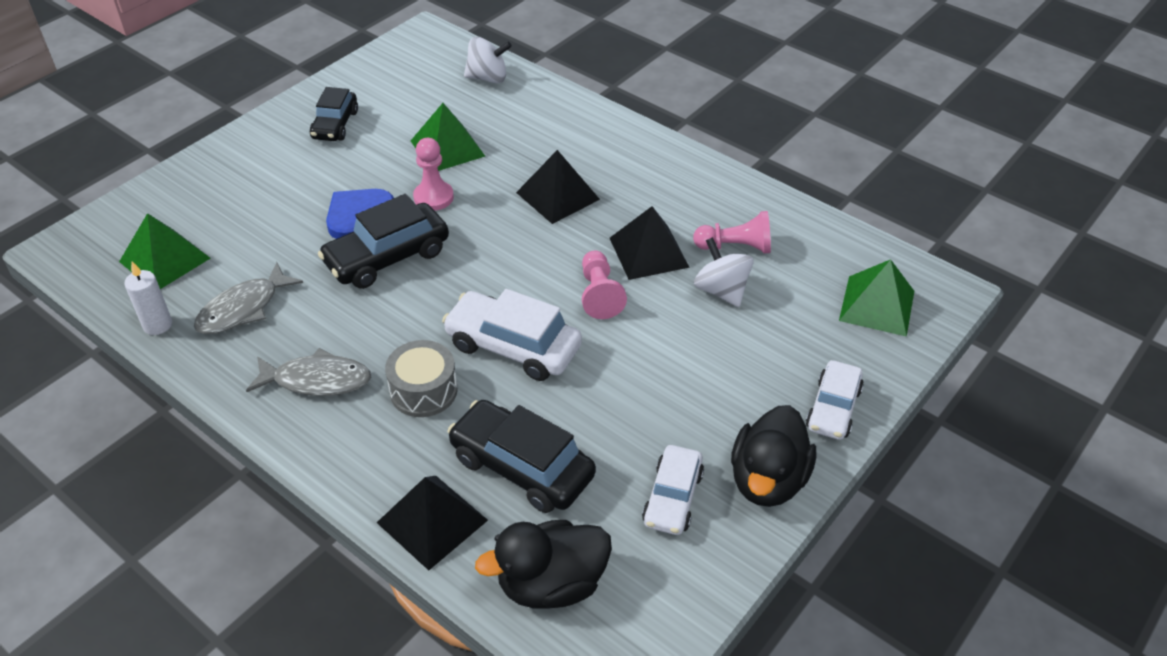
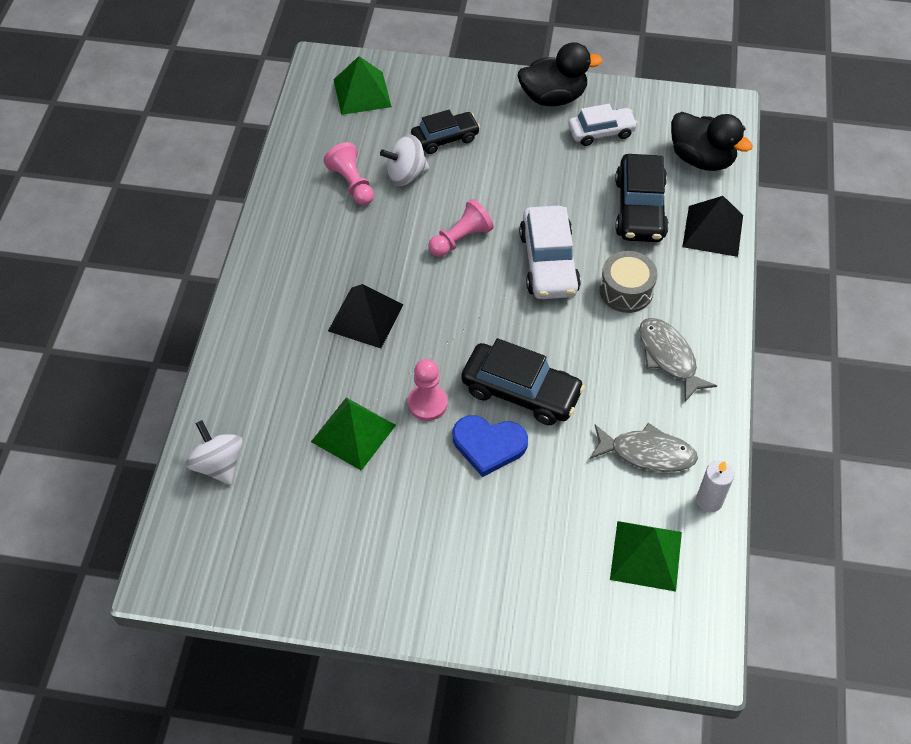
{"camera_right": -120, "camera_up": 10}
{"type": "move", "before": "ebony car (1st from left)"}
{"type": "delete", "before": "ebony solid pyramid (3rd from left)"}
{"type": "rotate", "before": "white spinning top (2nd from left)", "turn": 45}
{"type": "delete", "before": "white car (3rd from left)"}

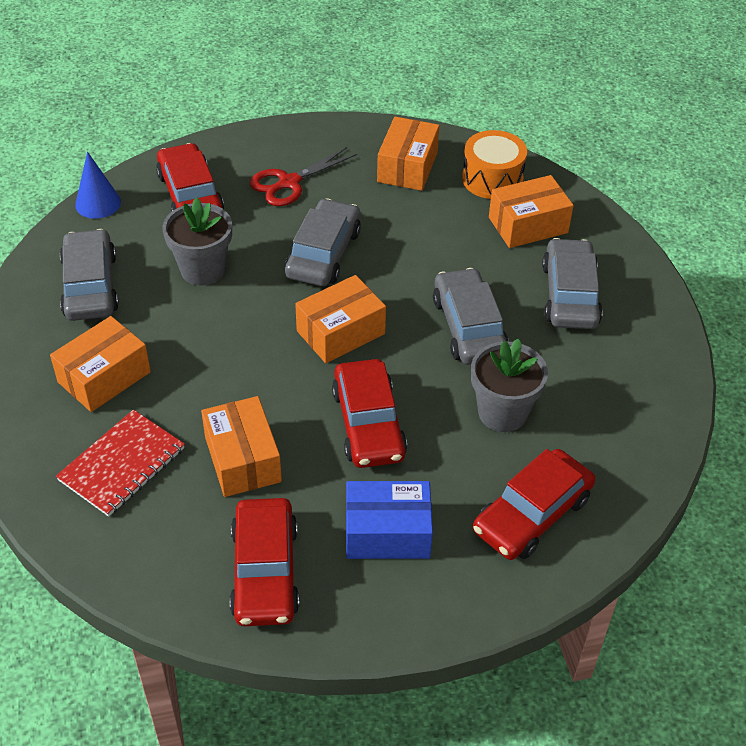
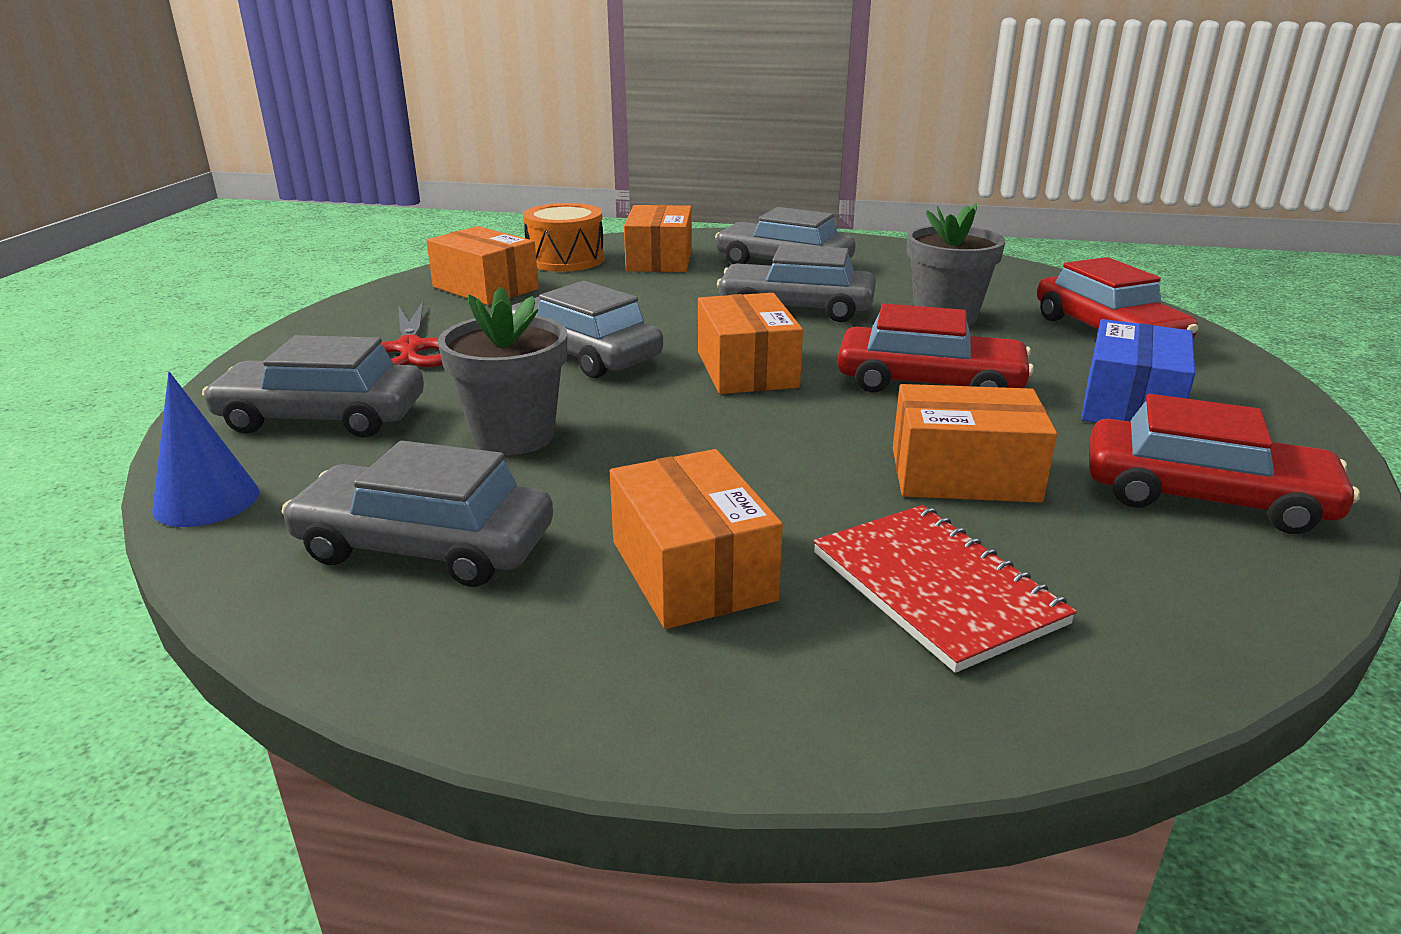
{"camera_right": -65, "camera_up": -20}
{"type": "recolor", "before": "scarlet car (1st from left)", "after": "grey car (1st from left)"}

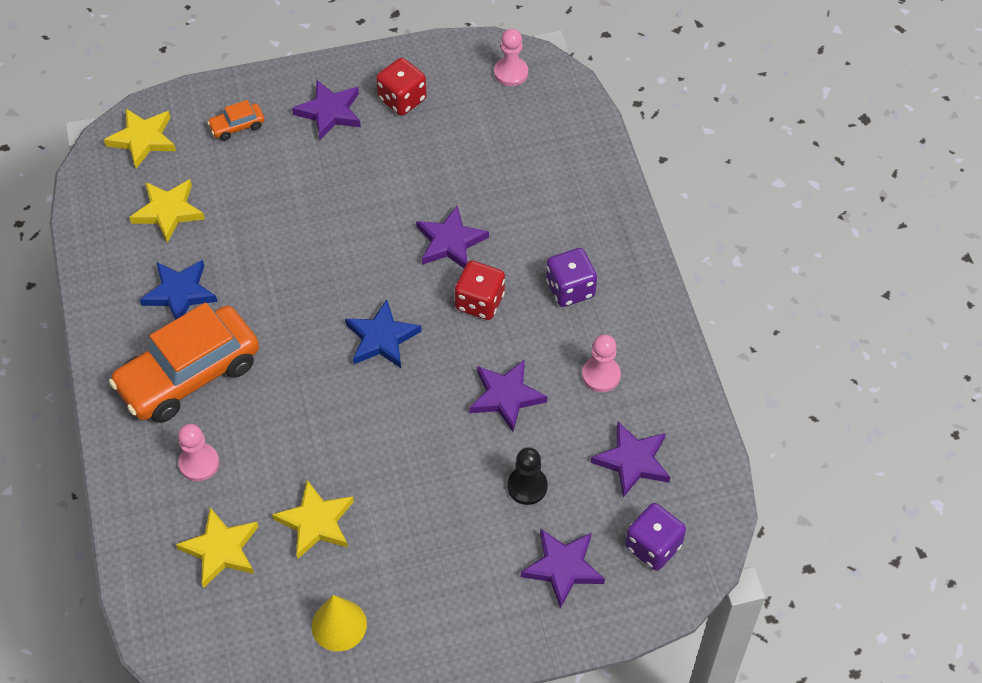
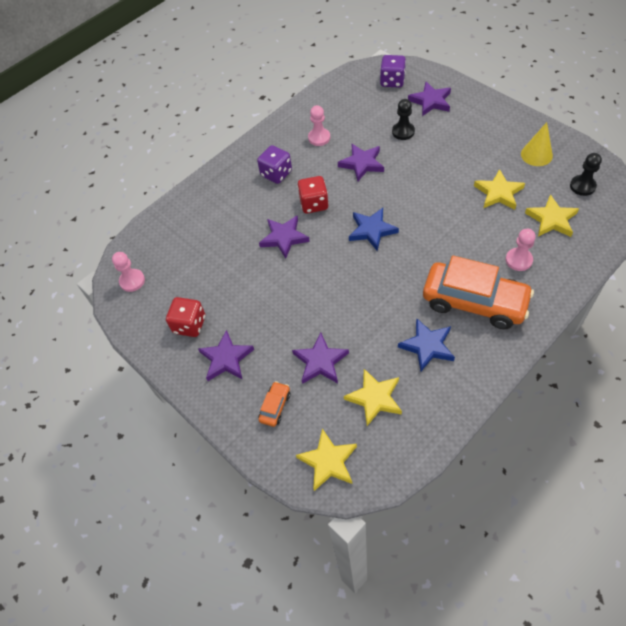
{"camera_right": -115, "camera_up": 0}
{"type": "rotate", "before": "orange-coloured car (2nd from left in the first image)", "turn": -105}
{"type": "move", "before": "violet star (5th from left in the first image)", "after": "violet star (3rd from left)"}
{"type": "insert", "after": "ebony game pawn (2nd from left)"}

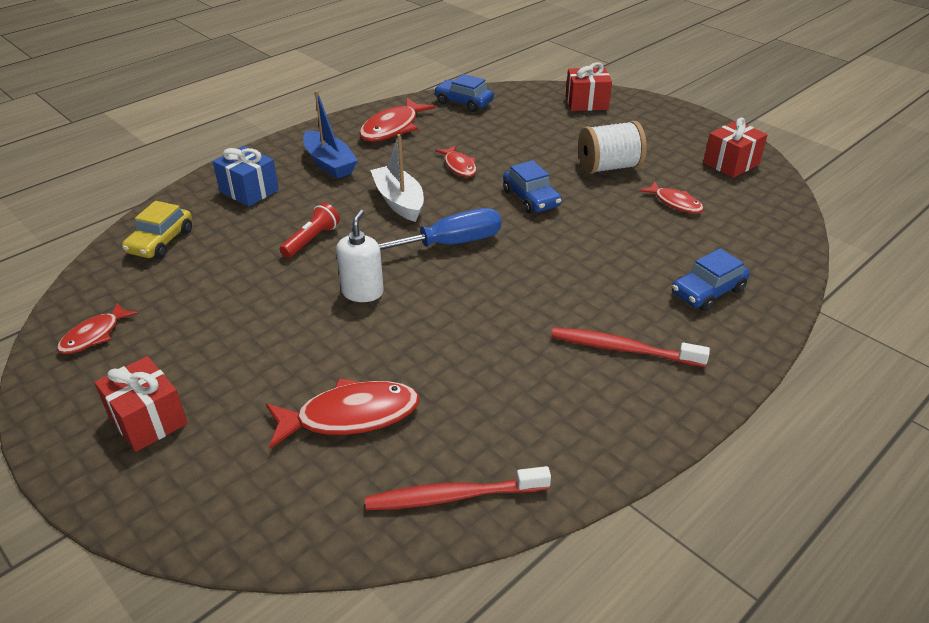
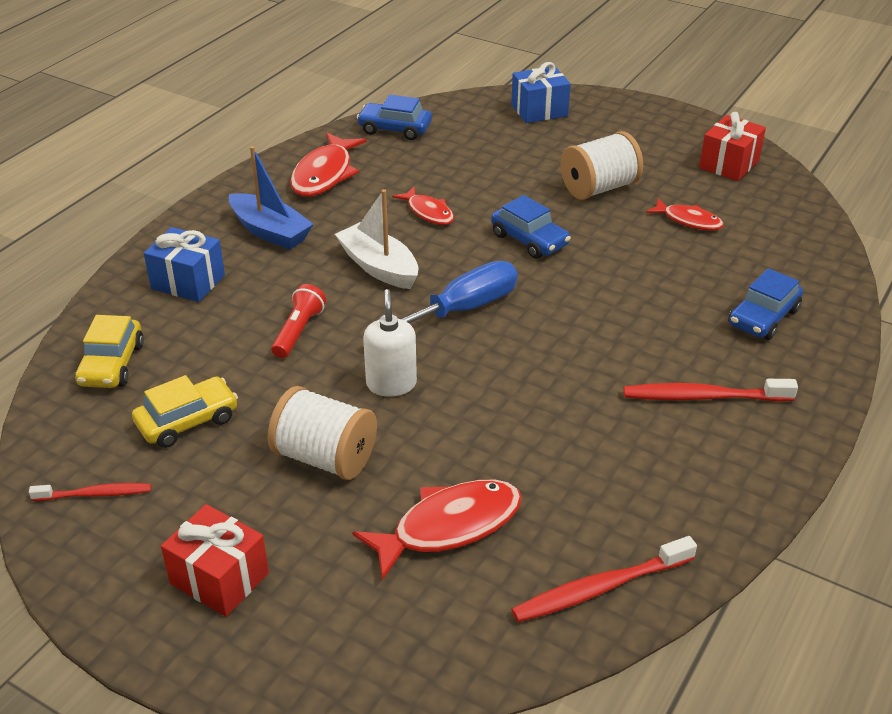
{"camera_right": -15, "camera_up": 0}
{"type": "recolor", "before": "scarlet gift (2nd from left)", "after": "royal blue gift (2nd from left)"}
{"type": "replace", "before": "scarlet fish (1st from left)", "after": "scarlet tooth brush (1st from left)"}
{"type": "insert", "after": "bright yellow car (2nd from left)"}
{"type": "insert", "after": "white spool (1st from left)"}

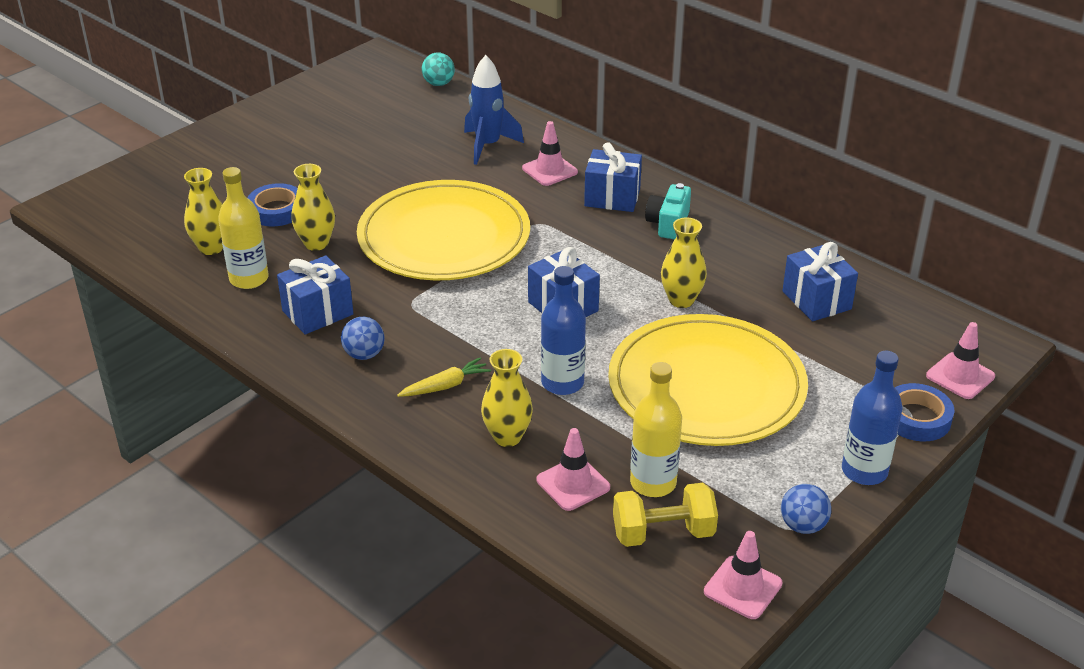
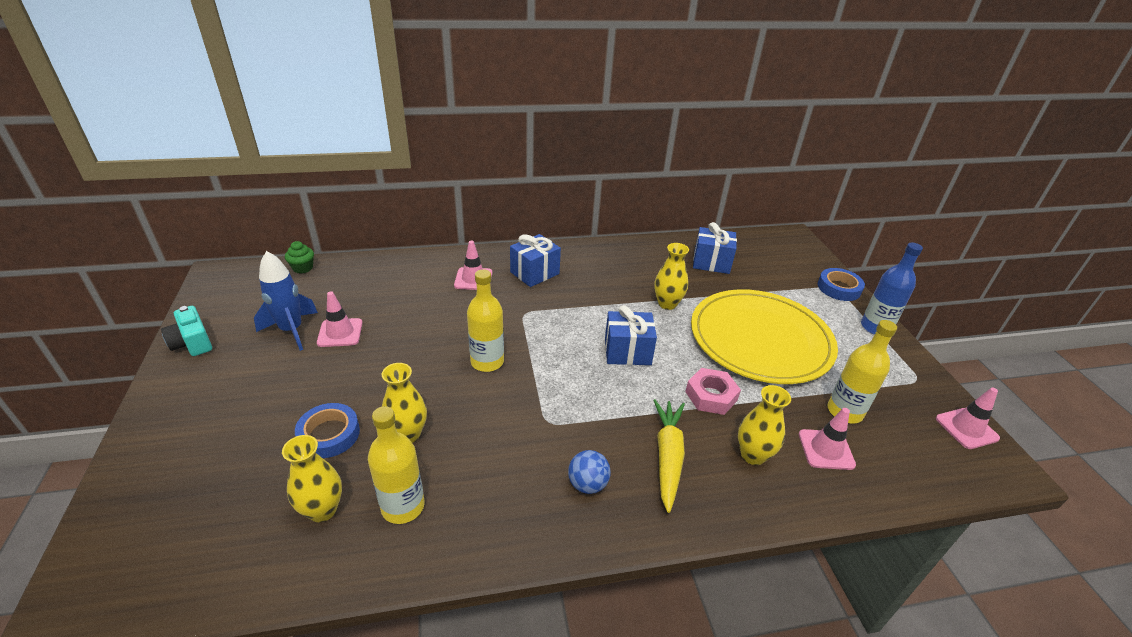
{"camera_right": -55, "camera_up": 0}
{"type": "replace", "before": "turquoise ball", "after": "leaf-green fairy cake"}
{"type": "move", "before": "royal blue rocket"}
{"type": "replace", "before": "bright yellow dinner plate (1st from left)", "after": "bright yellow drink bottle (2nd from left)"}
{"type": "move", "before": "turquoise camera"}
{"type": "delete", "before": "royal blue gift (1st from left)"}
{"type": "replace", "before": "royal blue drink bottle (1st from left)", "after": "pink nut"}
{"type": "move", "before": "pink traffic cone (4th from left in the first image)", "after": "pink traffic cone (1st from left)"}
{"type": "resize", "before": "bright yellow toy carrot", "scale": 1.55}
{"type": "delete", "before": "bright yellow free weight"}
{"type": "delete", "before": "royal blue ball (2nd from left)"}

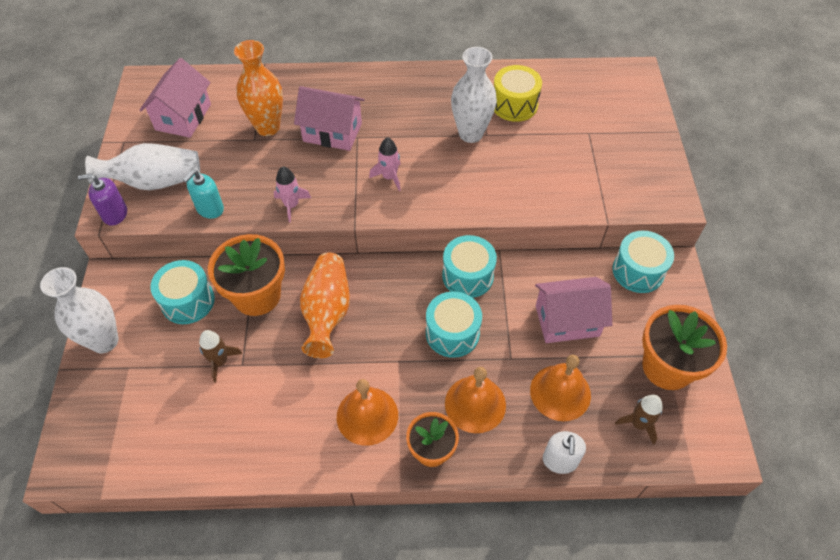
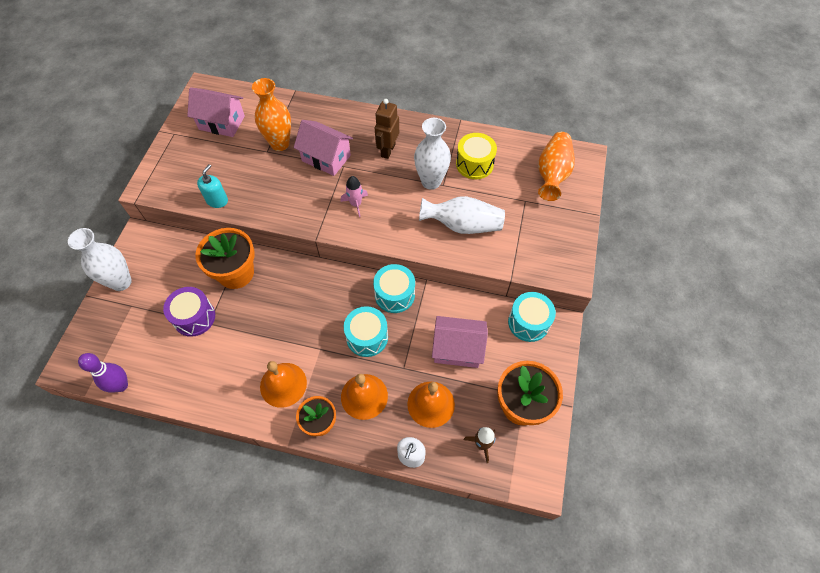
{"camera_right": 15, "camera_up": 5}
{"type": "rotate", "before": "pink toy house (1st from left)", "turn": 75}
{"type": "move", "before": "white tall vase (2nd from left in the first image)", "after": "white tall vase (3rd from left)"}
{"type": "delete", "before": "pink rocket (1st from left)"}
{"type": "rotate", "before": "turquoise soap dispenser", "turn": 150}
{"type": "delete", "before": "violet soap dispenser"}
{"type": "move", "before": "orange-coloured tall vase (2nd from left)"}
{"type": "delete", "before": "turquoise toy drum (1st from left)"}
{"type": "replace", "before": "russet rocket (1st from left)", "after": "violet toy drum"}
{"type": "insert", "after": "russet toy robot"}
{"type": "insert", "after": "violet bowling pin"}

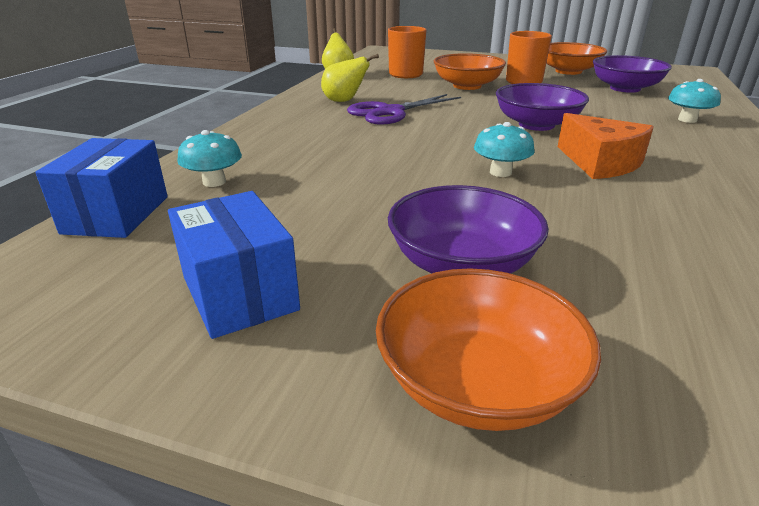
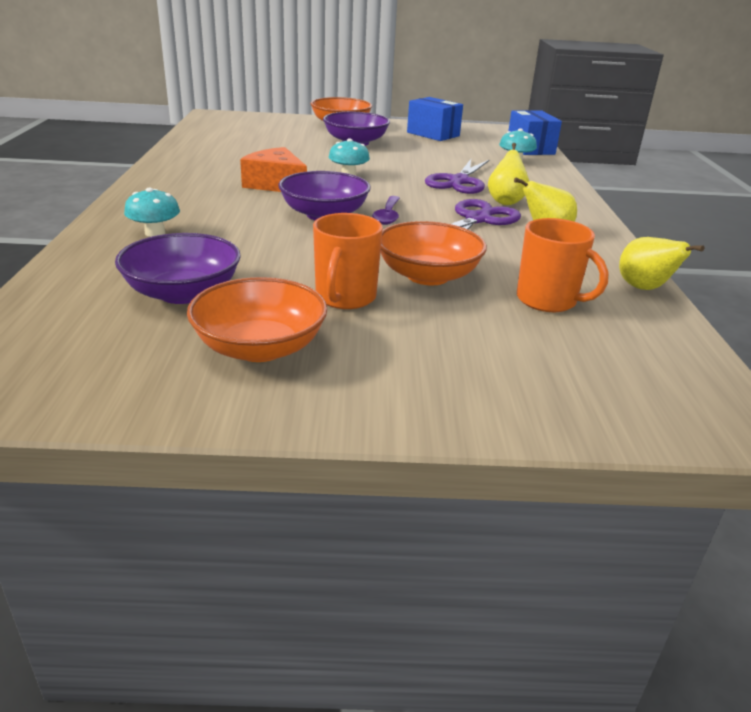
{"camera_right": 160, "camera_up": 0}
{"type": "insert", "after": "bright yellow pear (1st from left)"}
{"type": "insert", "after": "violet shears (1st from left)"}
{"type": "insert", "after": "violet tablespoon"}

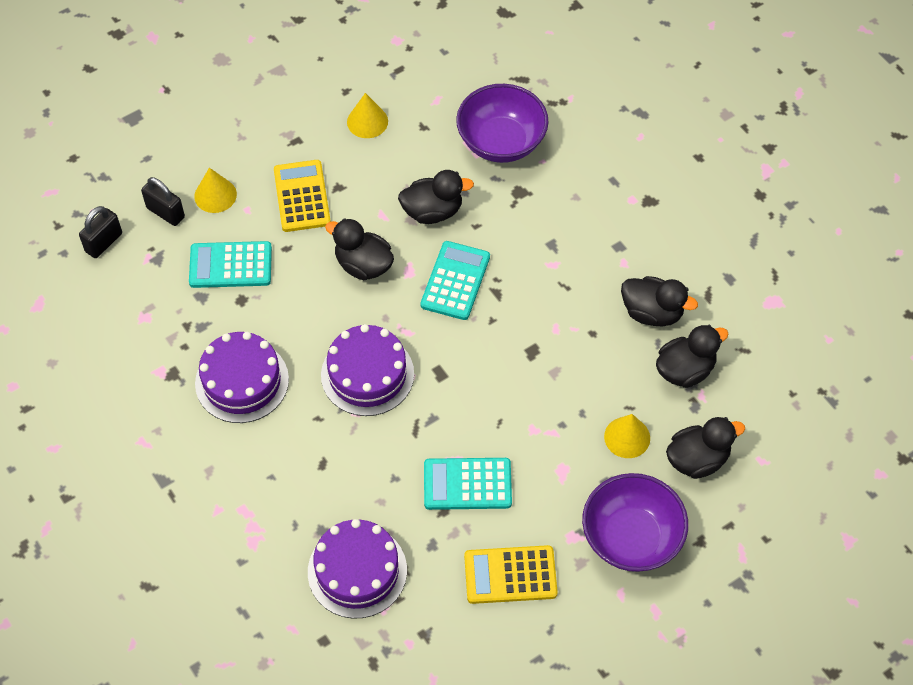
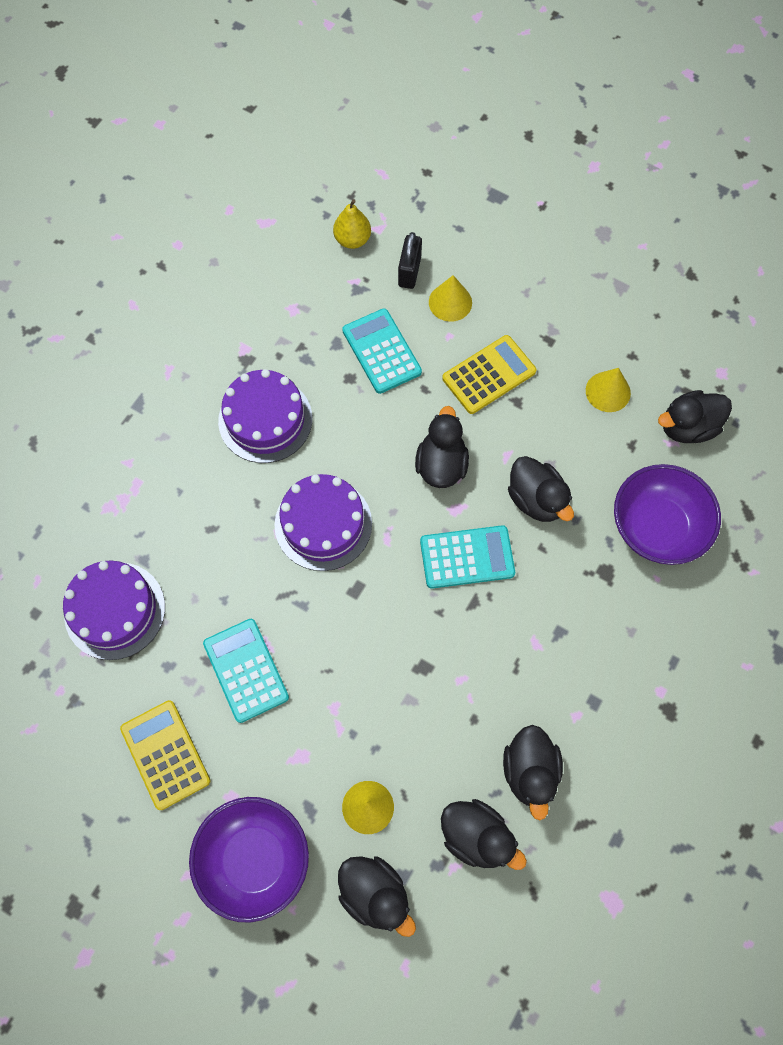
{"camera_right": 65, "camera_up": 10}
{"type": "replace", "before": "ebony lock (1st from left)", "after": "bright yellow pear"}
{"type": "insert", "after": "ebony duck (6th from left)"}

